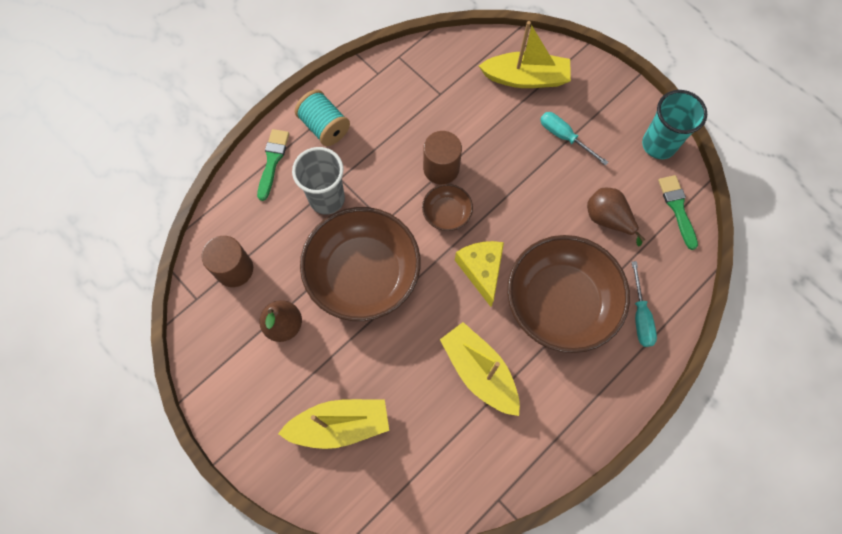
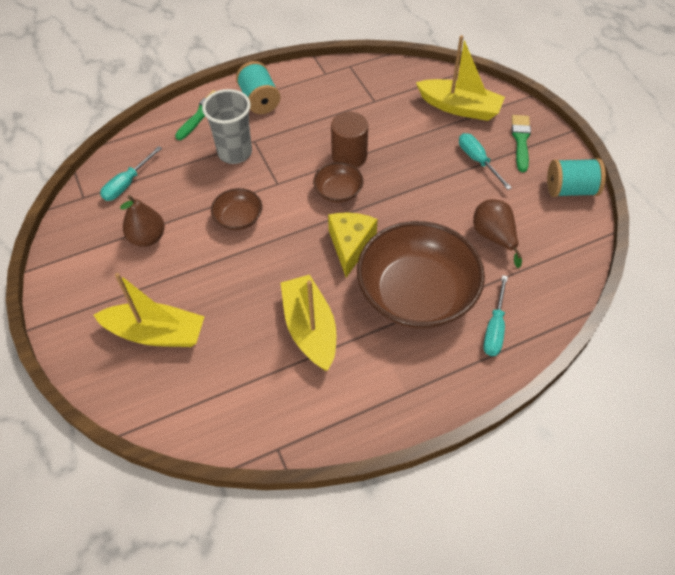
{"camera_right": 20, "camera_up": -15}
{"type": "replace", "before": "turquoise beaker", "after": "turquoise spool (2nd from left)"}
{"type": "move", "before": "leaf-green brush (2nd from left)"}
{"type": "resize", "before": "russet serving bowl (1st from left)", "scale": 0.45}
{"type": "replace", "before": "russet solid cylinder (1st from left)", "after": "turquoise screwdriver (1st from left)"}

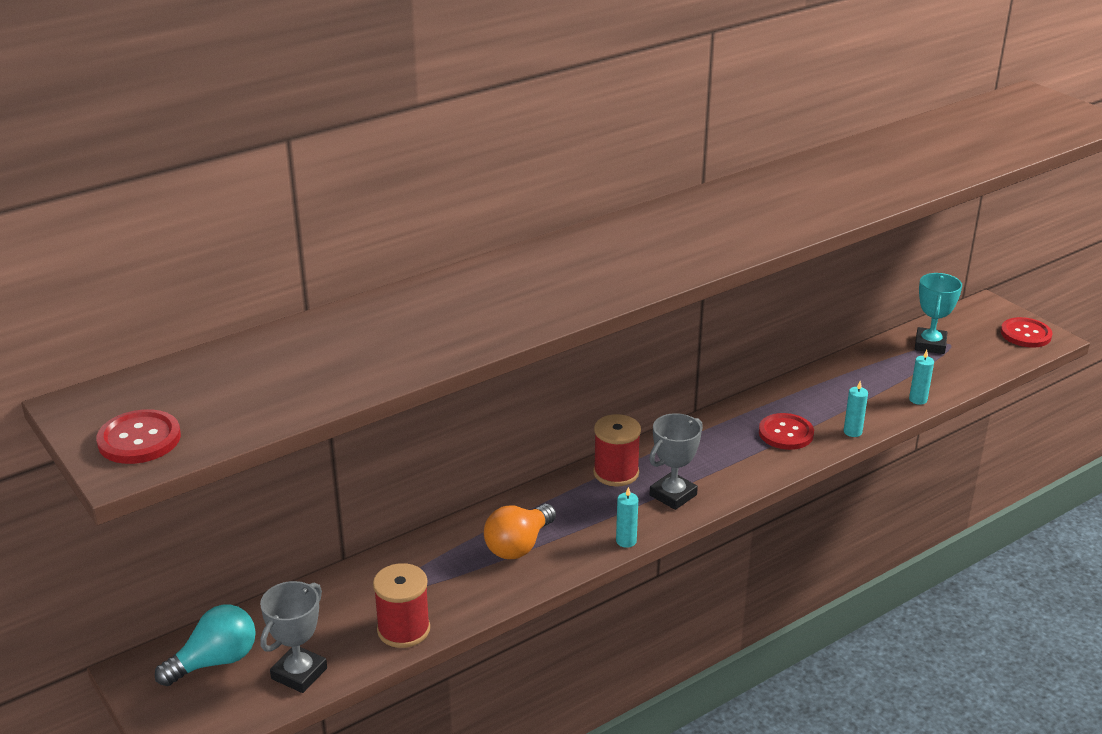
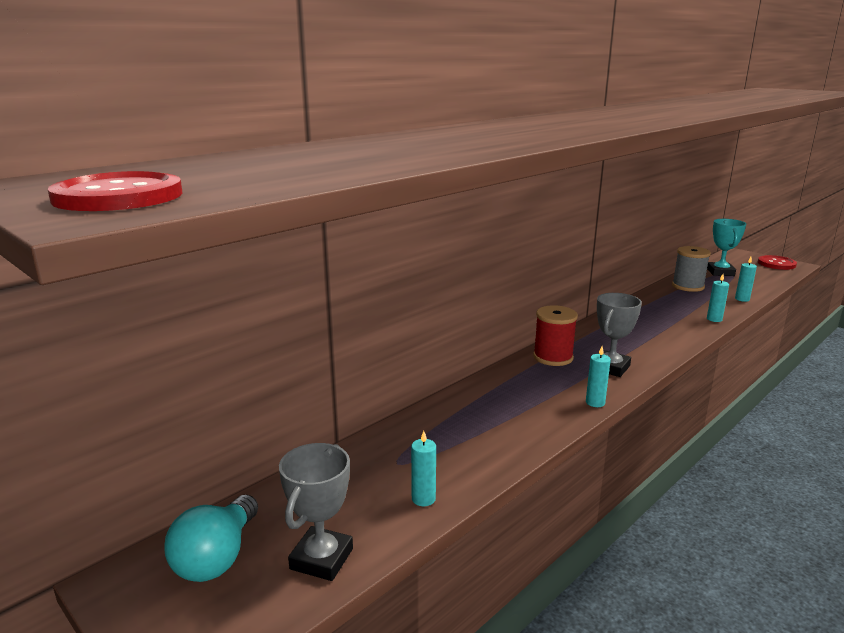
{"camera_right": -10, "camera_up": -10}
{"type": "delete", "before": "scarlet button (2nd from left)"}
{"type": "delete", "before": "orange-coloured light bulb"}
{"type": "replace", "before": "scarlet spool (1st from left)", "after": "turquoise pillar candle (1st from left)"}
{"type": "rotate", "before": "turquoise light bulb", "turn": 150}
{"type": "insert", "after": "grey spool"}

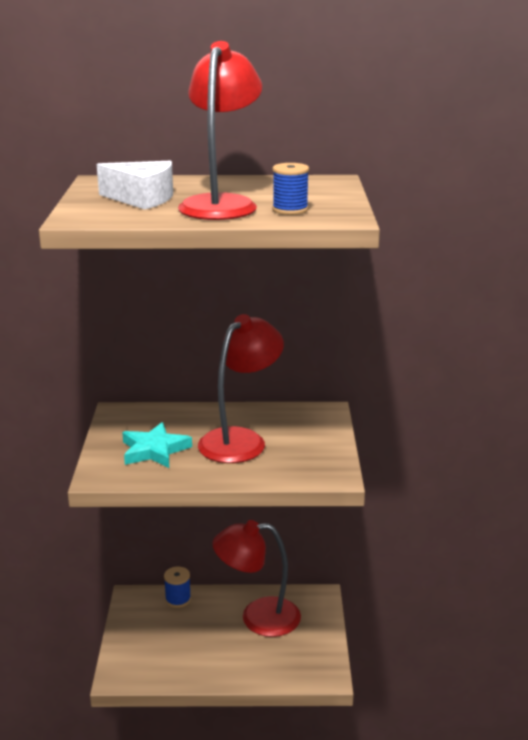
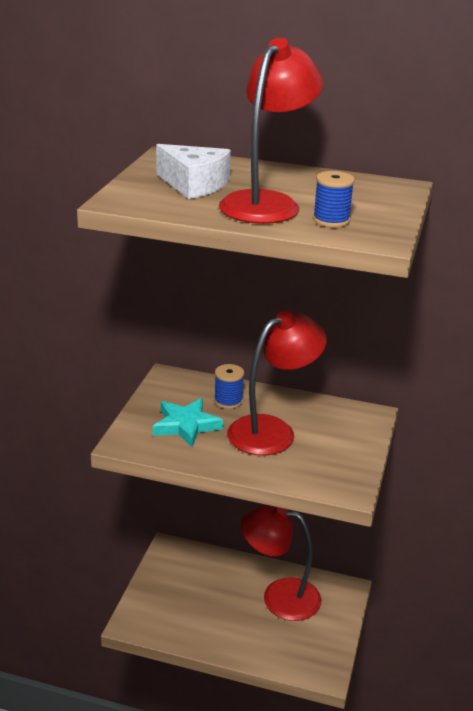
{"camera_right": 15, "camera_up": 5}
{"type": "move", "before": "royal blue spool (1st from left)"}

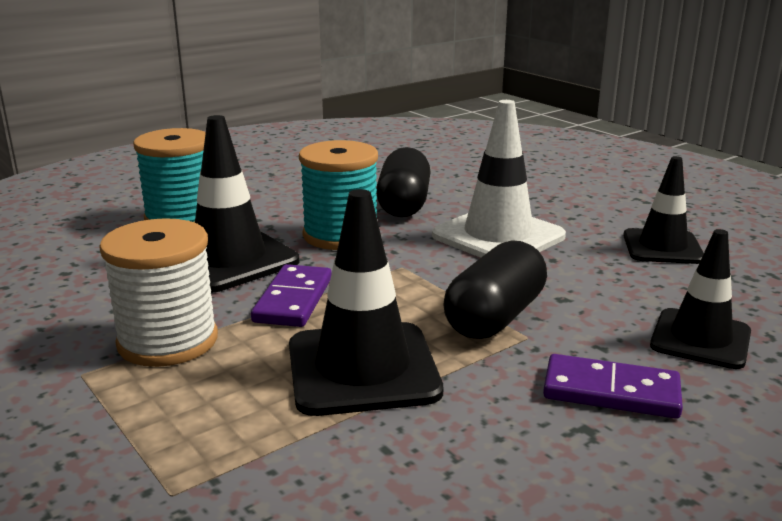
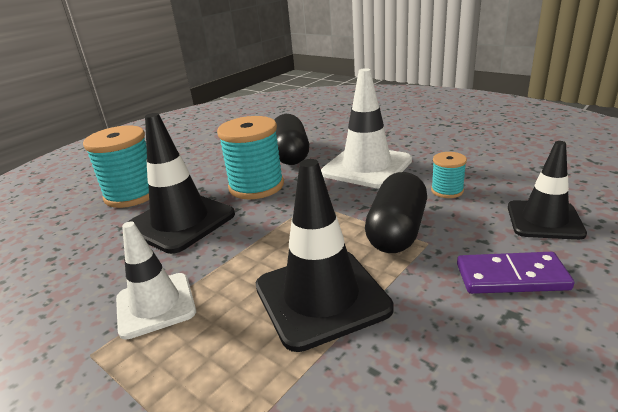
{"camera_right": -10, "camera_up": 5}
{"type": "delete", "before": "ebony traffic cone (3rd from left)"}
{"type": "replace", "before": "white spool", "after": "white traffic cone (1st from left)"}
{"type": "delete", "before": "violet domino tile (1st from left)"}
{"type": "insert", "after": "turquoise spool (3rd from left)"}

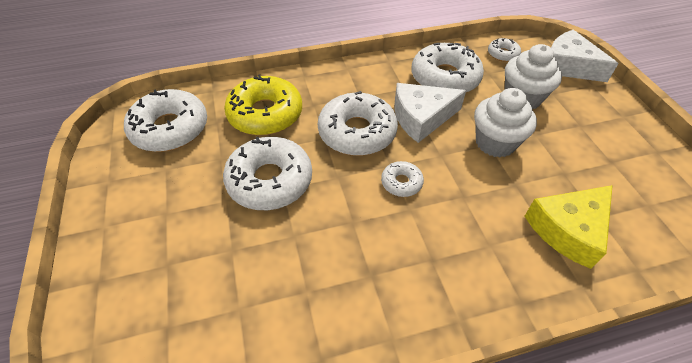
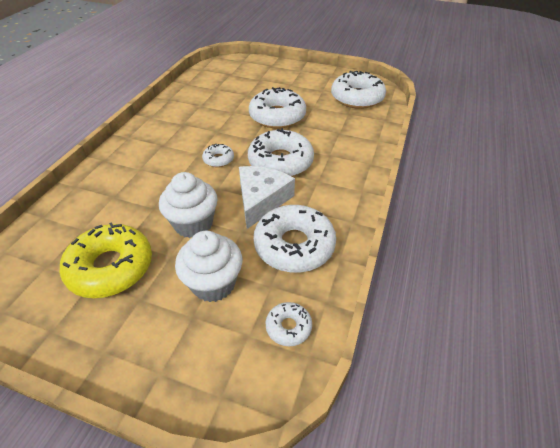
{"camera_right": 125, "camera_up": -5}
{"type": "delete", "before": "white cheese (2nd from left)"}
{"type": "move", "before": "bright yellow doughnut"}
{"type": "delete", "before": "bright yellow cheese"}

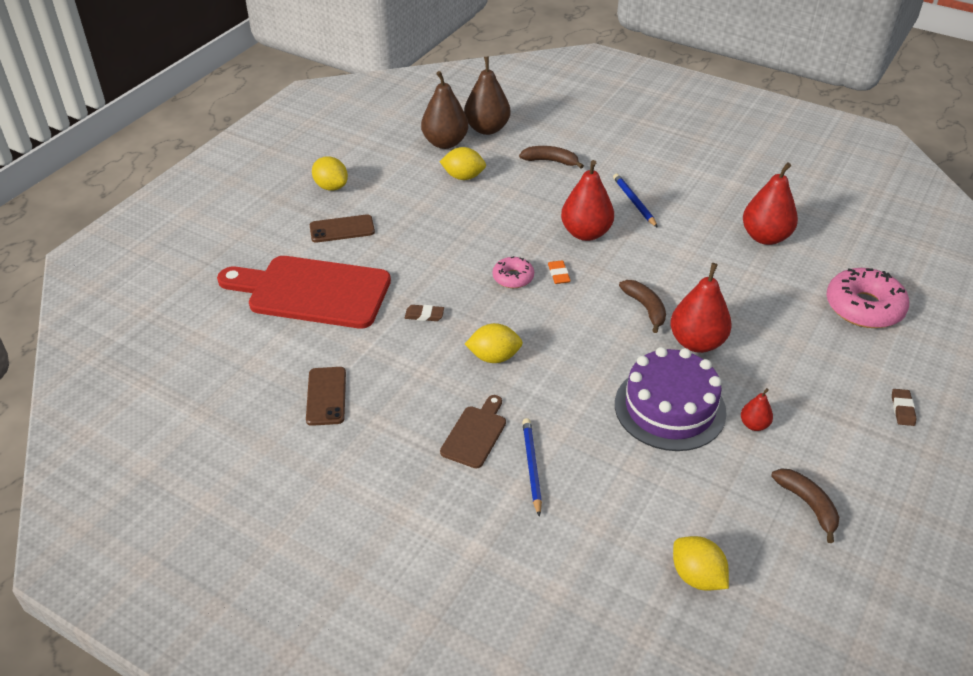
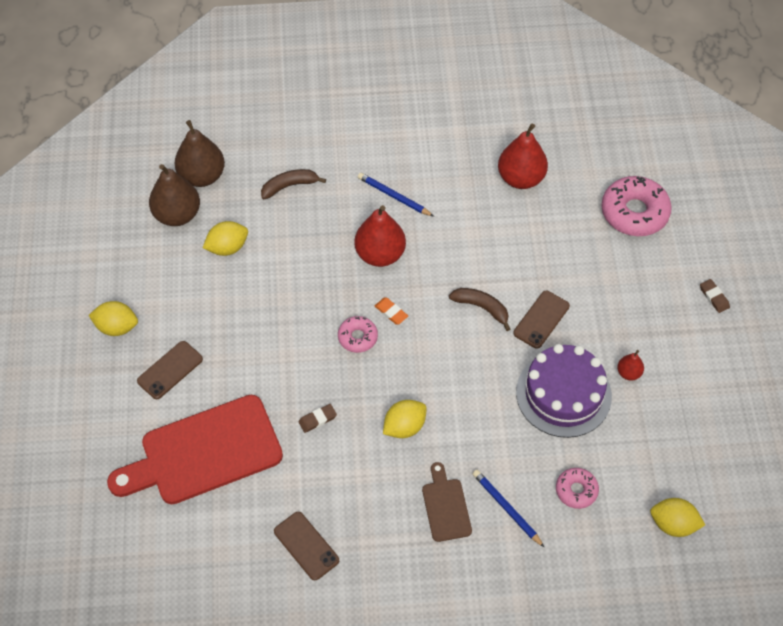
{"camera_right": -35, "camera_up": 15}
{"type": "replace", "before": "scarlet pear (2nd from left)", "after": "russet mobile phone (3rd from left)"}
{"type": "delete", "before": "russet banana fruit (3rd from left)"}
{"type": "insert", "after": "pink doughnut (2nd from left)"}

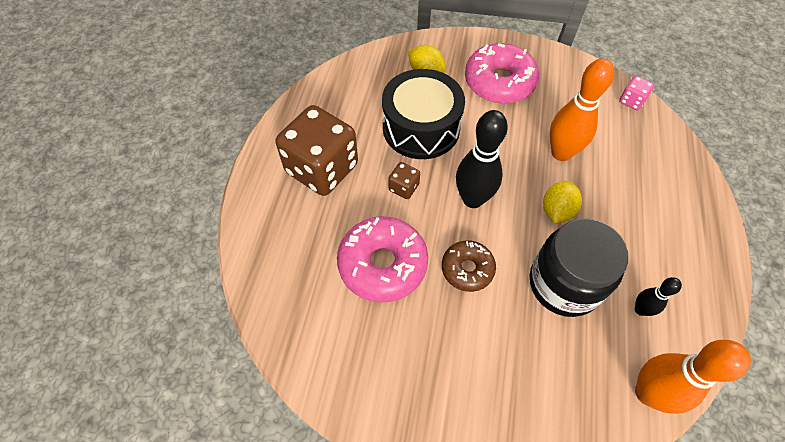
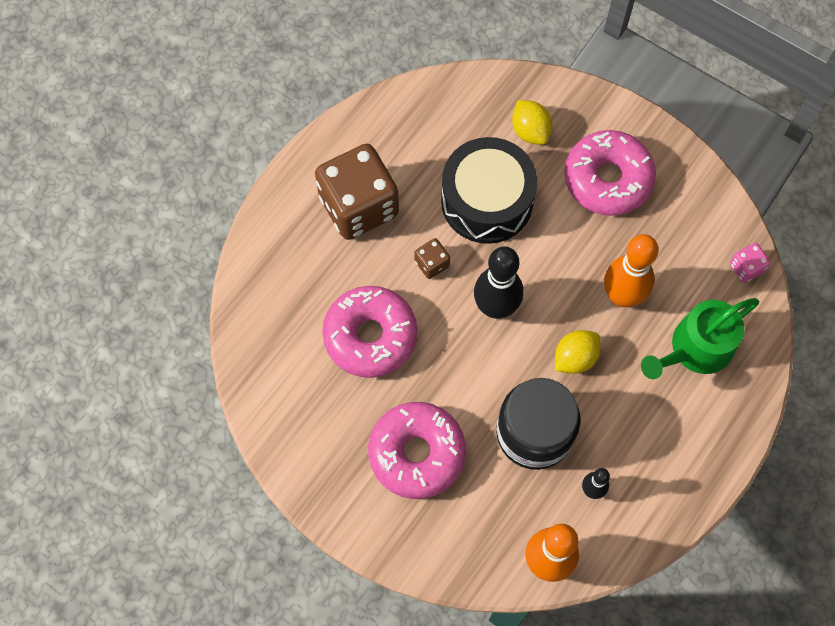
{"camera_right": 25, "camera_up": 10}
{"type": "delete", "before": "russet doughnut"}
{"type": "insert", "after": "leaf-green sprinkling can"}
{"type": "insert", "after": "pink doughnut (2nd from left)"}

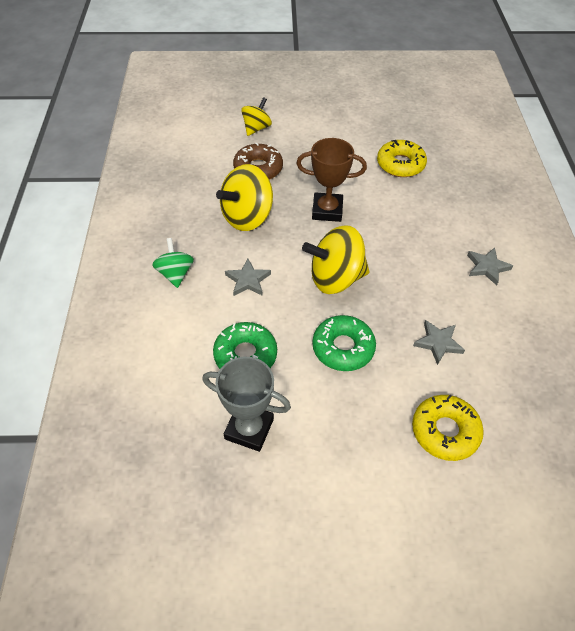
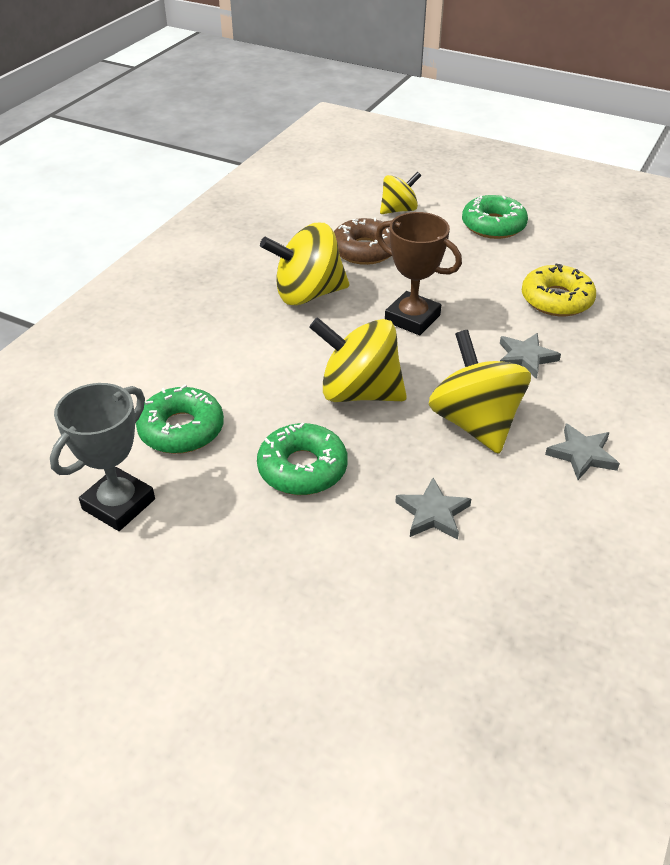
{"camera_right": 30, "camera_up": -10}
{"type": "delete", "before": "leaf-green spinning top"}
{"type": "move", "before": "grey star (1st from left in the first image)", "after": "grey star (2nd from left)"}
{"type": "rotate", "before": "grey prize cup", "turn": 75}
{"type": "delete", "before": "bright yellow doughnut (2nd from left)"}
{"type": "insert", "after": "leaf-green doughnut (3rd from left)"}
{"type": "insert", "after": "bright yellow spinning top (4th from left)"}

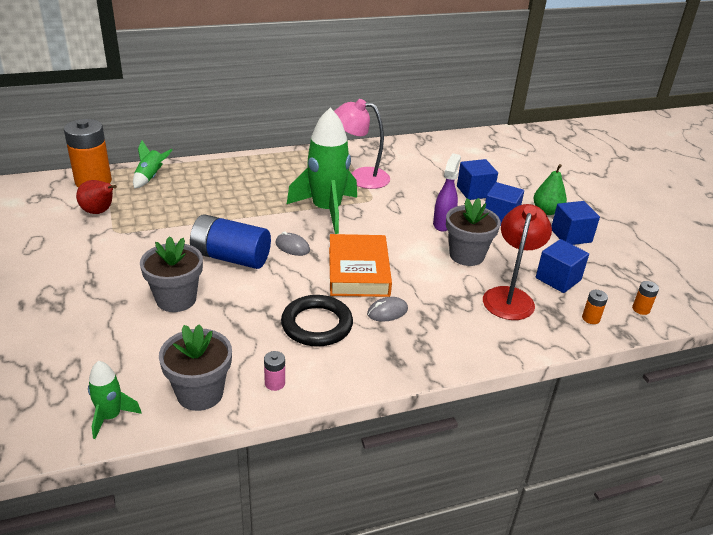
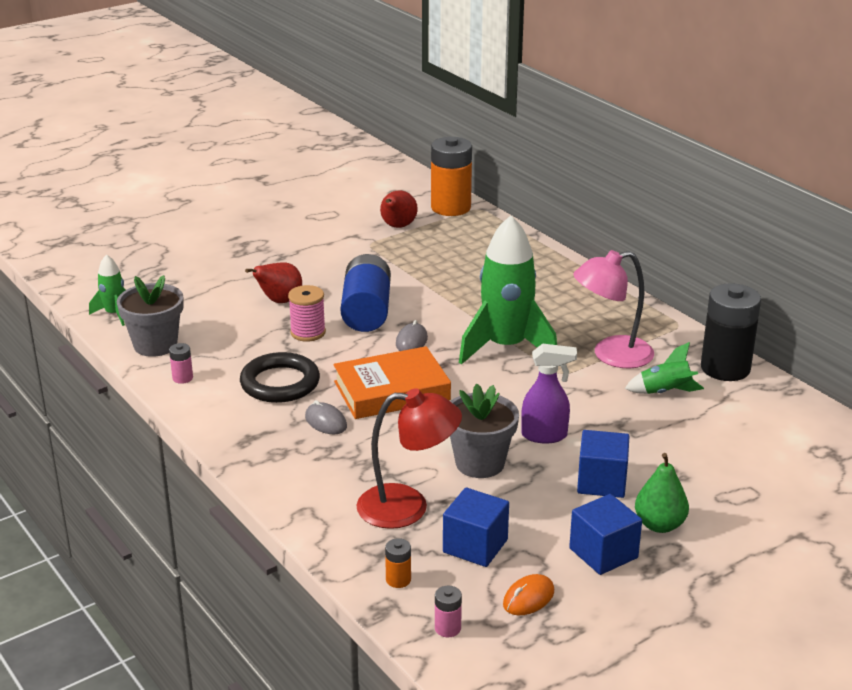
{"camera_right": 75, "camera_up": -5}
{"type": "rotate", "before": "pink desk lamp", "turn": -105}
{"type": "move", "before": "leaf-green rocket (2nd from left in the first image)", "after": "leaf-green rocket (3rd from left)"}
{"type": "delete", "before": "royal blue cube (1st from left)"}
{"type": "replace", "before": "grey potted plant (1st from left)", "after": "scarlet pear (1st from left)"}
{"type": "recolor", "before": "orange-coloured battery (3rd from left)", "after": "pink battery (2nd from left)"}
{"type": "insert", "after": "ebony battery"}
{"type": "insert", "after": "pink spool"}
{"type": "insert", "after": "orange-coloured mouse"}

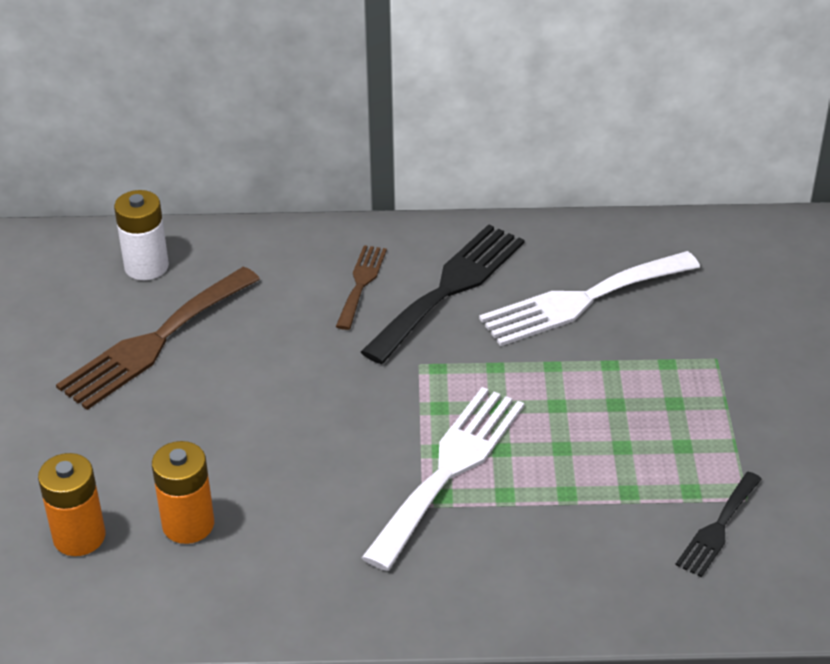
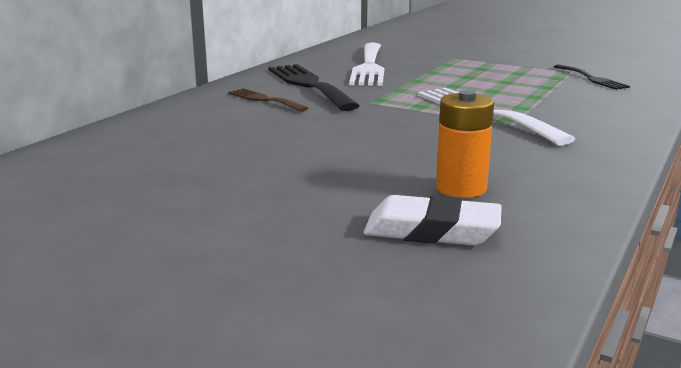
{"camera_right": -60, "camera_up": -20}
{"type": "delete", "before": "white battery"}
{"type": "delete", "before": "russet fork (1st from left)"}
{"type": "replace", "before": "orange-coloured battery (1st from left)", "after": "white gum eraser"}

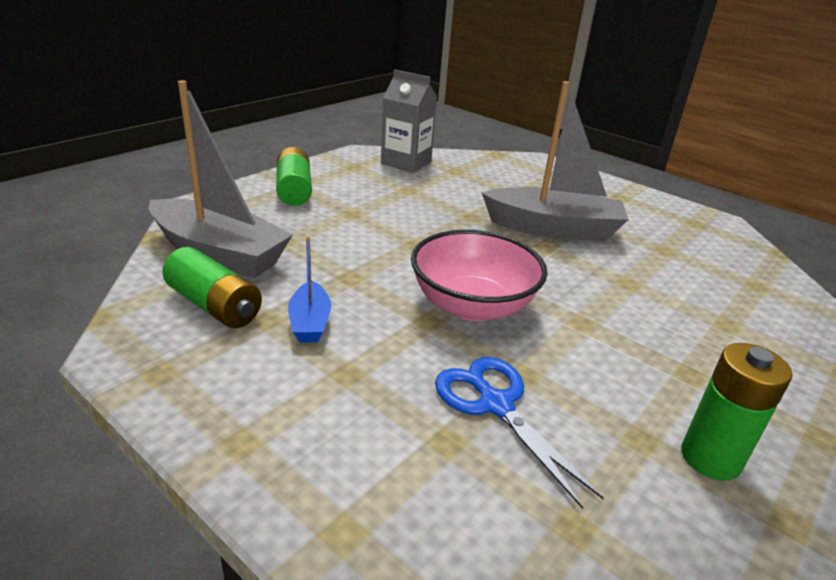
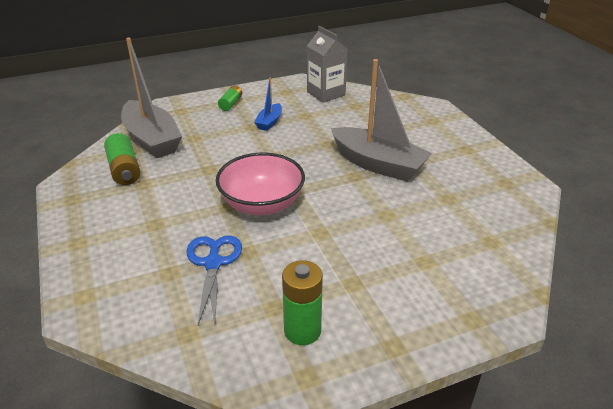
{"camera_right": 30, "camera_up": 5}
{"type": "resize", "before": "leaf-green battery (2nd from left)", "scale": 0.63}
{"type": "move", "before": "royal blue toy boat"}

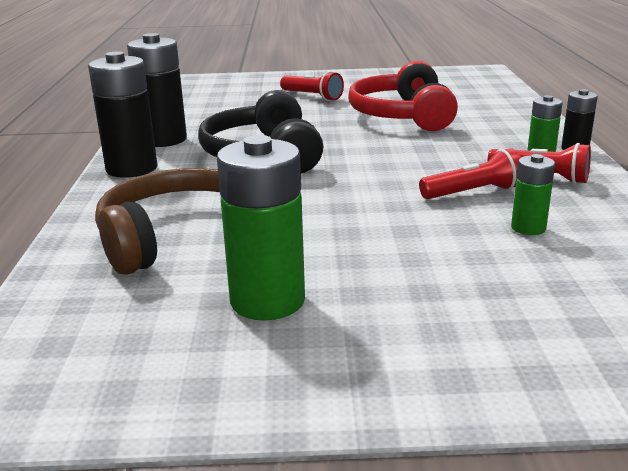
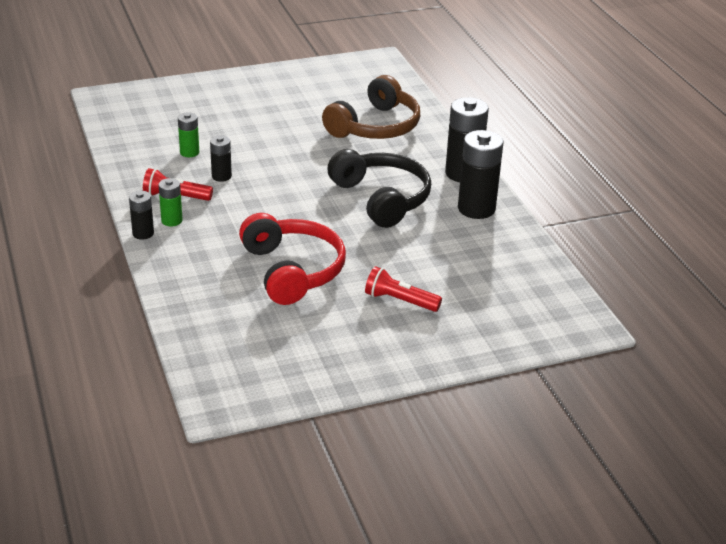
{"camera_right": 160, "camera_up": 10}
{"type": "delete", "before": "leaf-green battery (1st from left)"}
{"type": "replace", "before": "scarlet pocket torch (2nd from left)", "after": "ebony battery (2nd from left)"}

